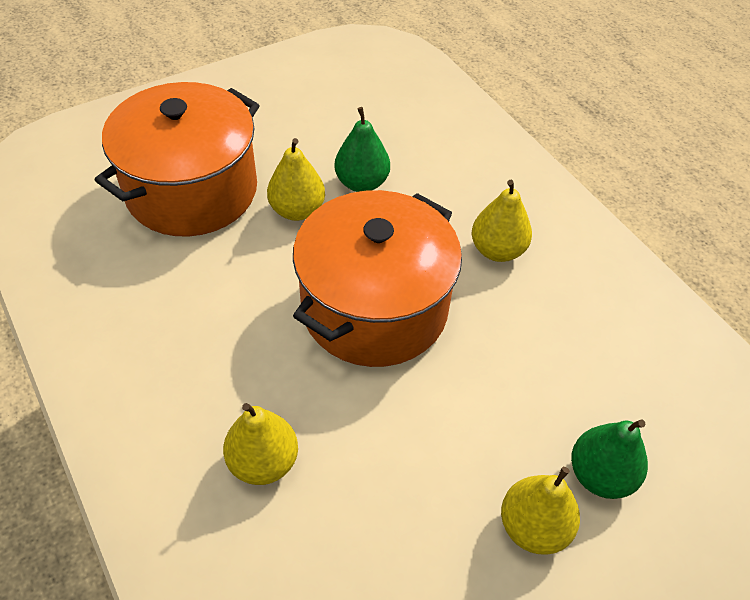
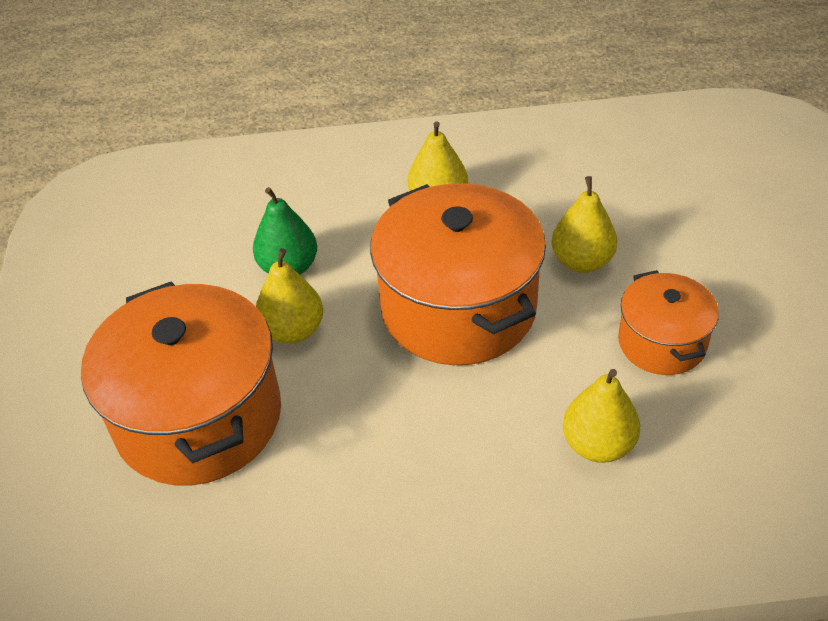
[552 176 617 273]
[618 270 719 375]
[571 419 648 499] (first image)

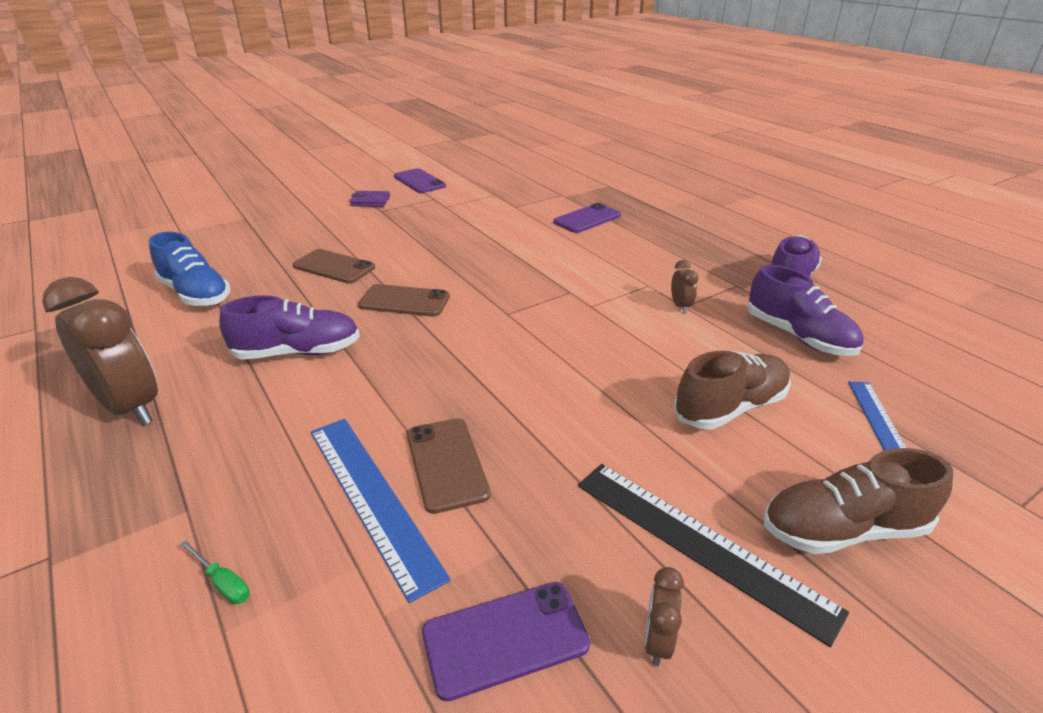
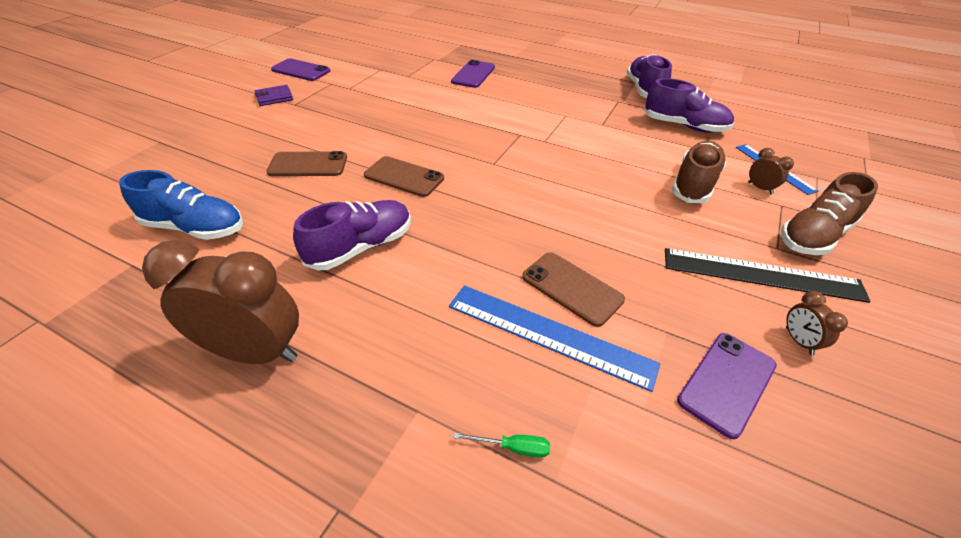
[364 156 444 197]
[748 148 794 194]

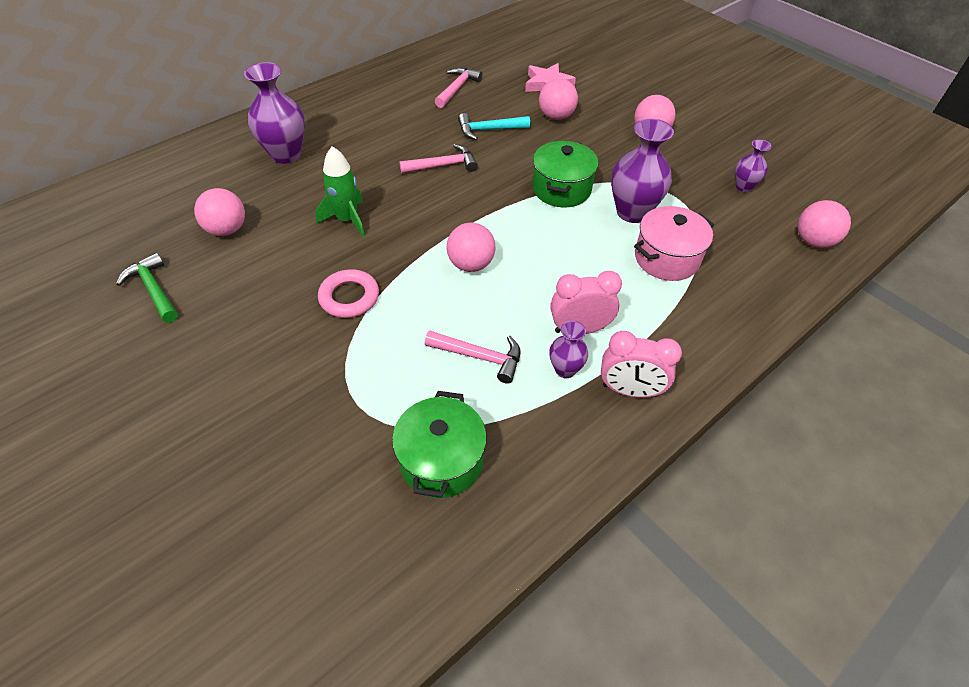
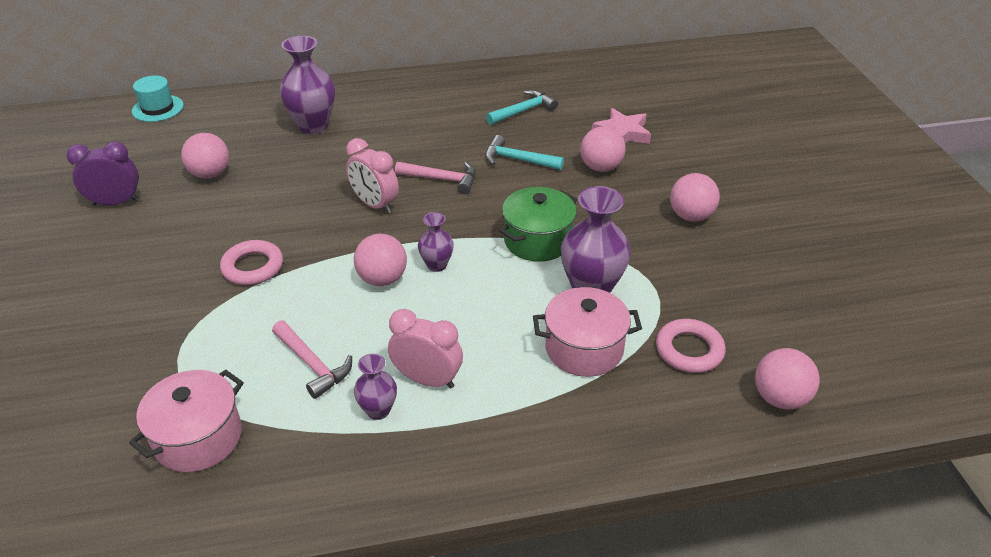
[67 141 139 206]
[129 370 244 472]
[132 75 184 122]
[346 138 399 214]
[418 212 454 272]
[486 90 558 125]
[656 319 726 373]
[316 146 365 237] (first image)

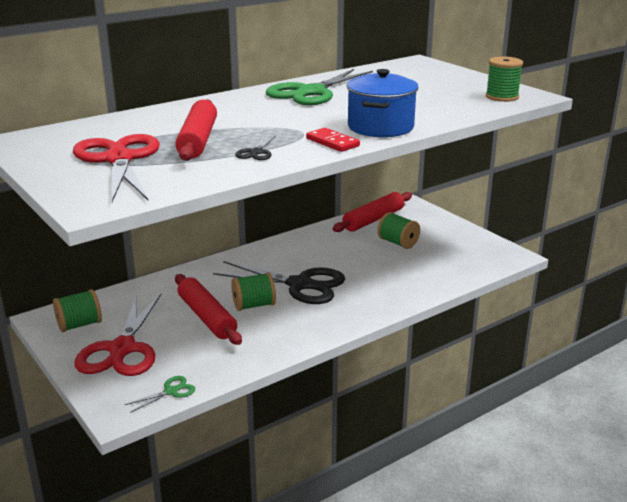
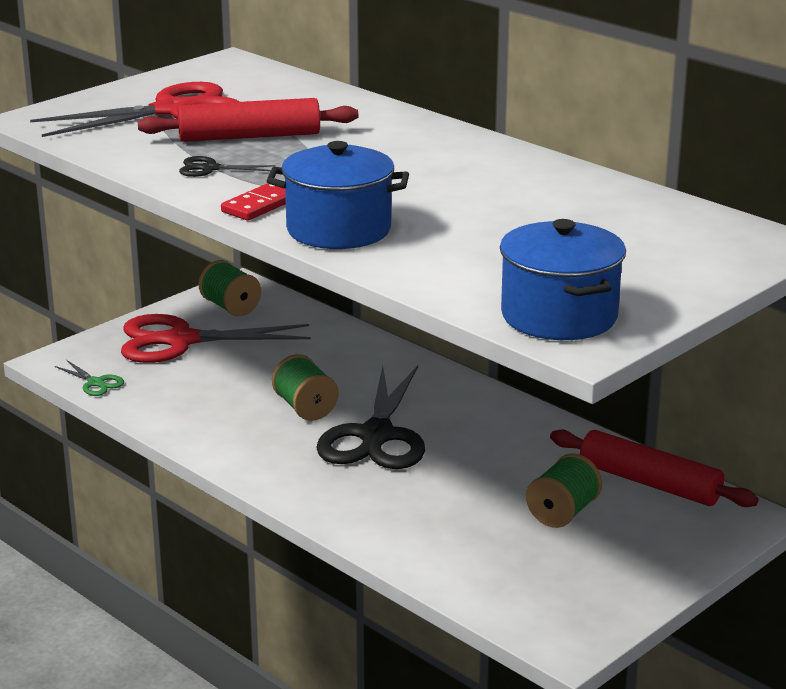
[500 219 626 340]
[175 274 242 345] (first image)
[266 69 373 105] (first image)

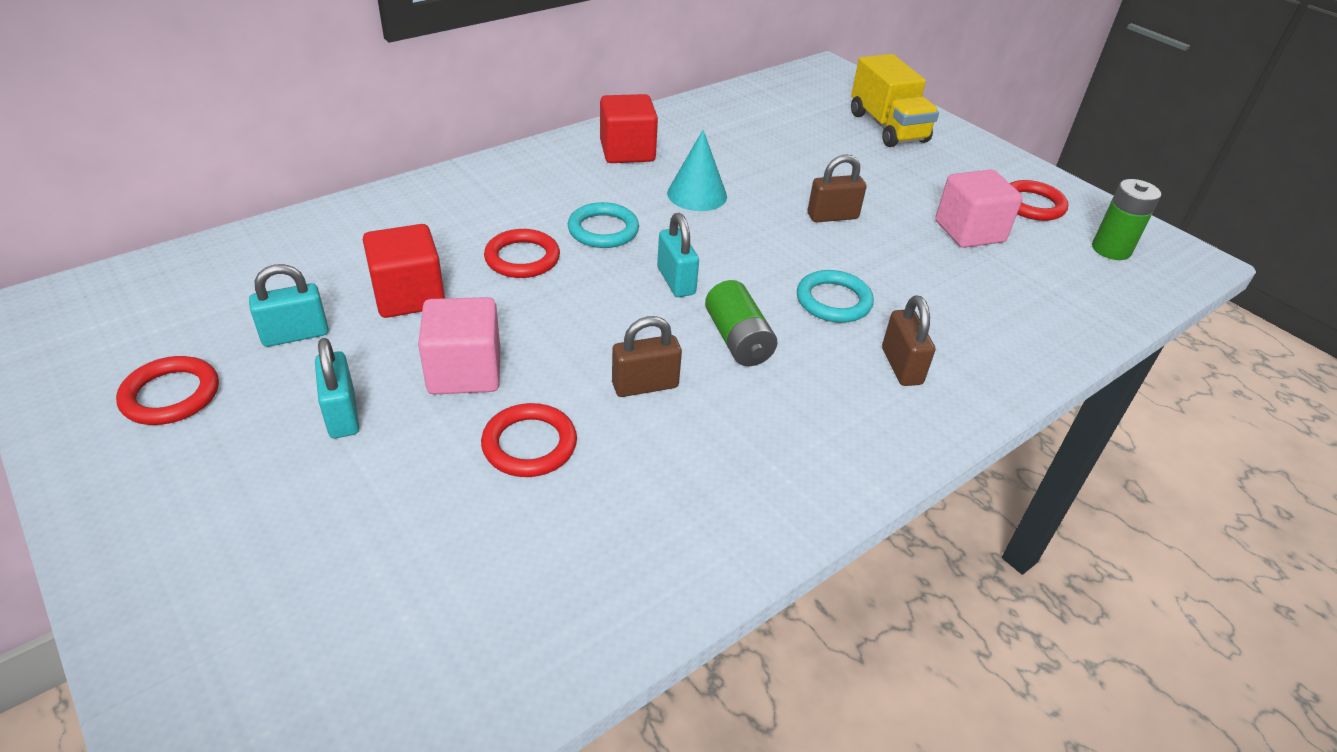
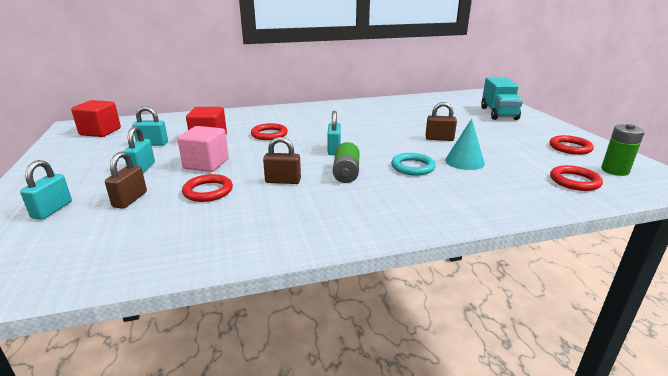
[20 160 72 220]
[71 100 121 137]
[105 152 147 209]
[445 119 485 170]
[481 77 523 120]
[550 165 603 191]
[568 202 639 248] (first image)
[935 170 1023 248] (first image)

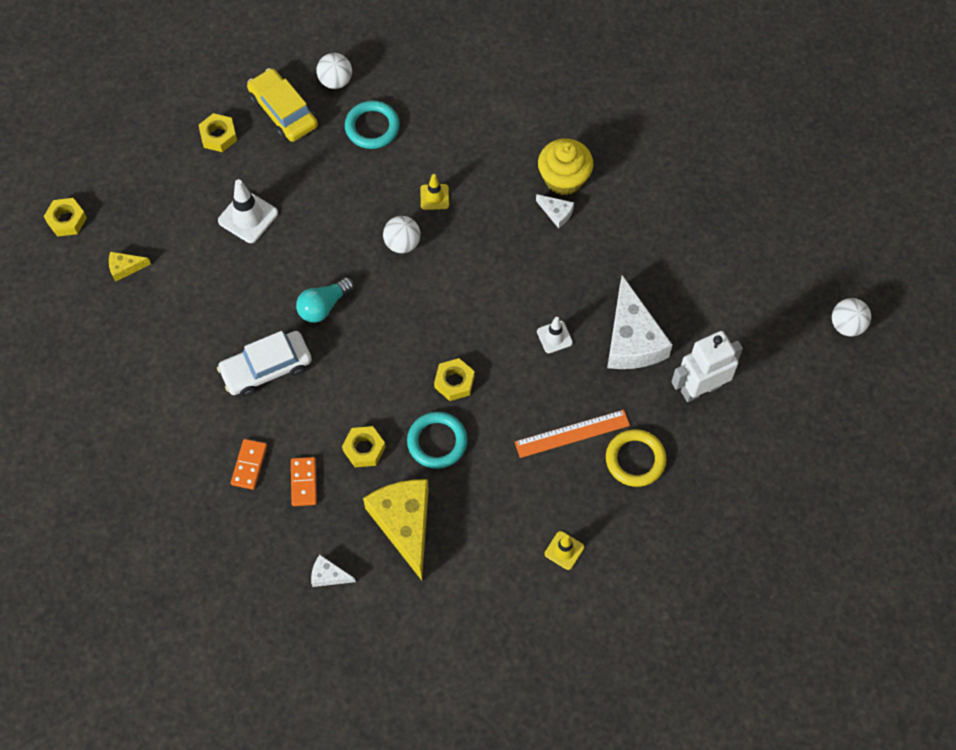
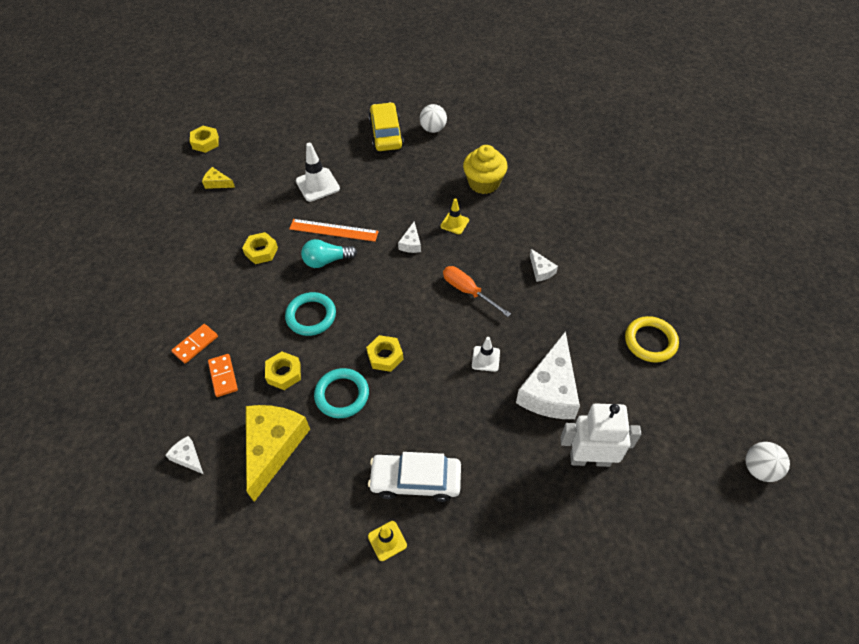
[208 354 238 397]
[242 232 278 264]
[285 292 336 336]
[289 219 379 242]
[368 452 461 502]
[398 221 421 253]
[443 266 511 317]
[463 145 508 194]
[625 316 679 363]

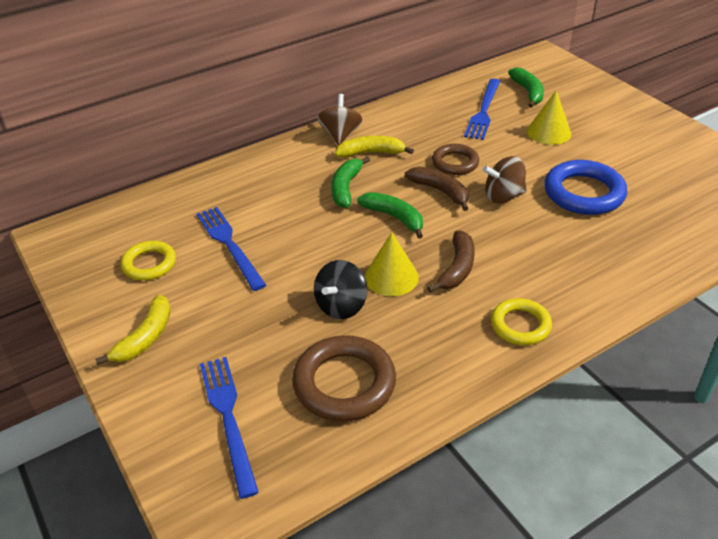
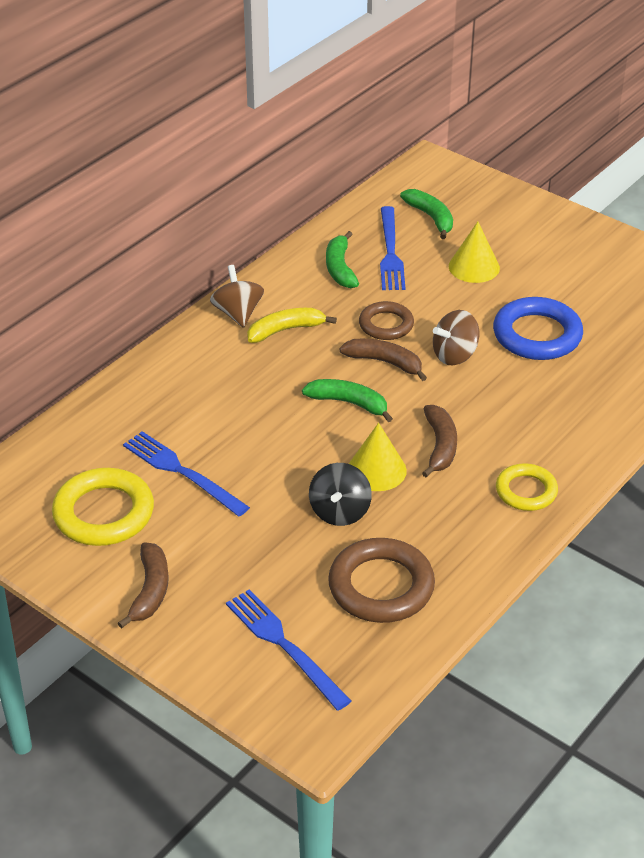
[52 468 154 546]
[118 542 169 629]
[326 231 359 288]

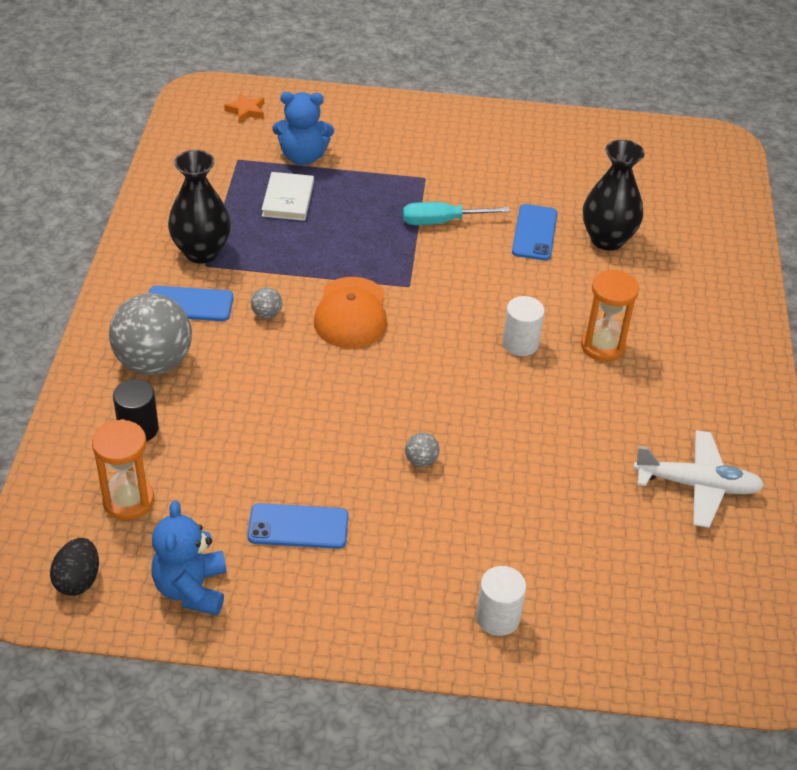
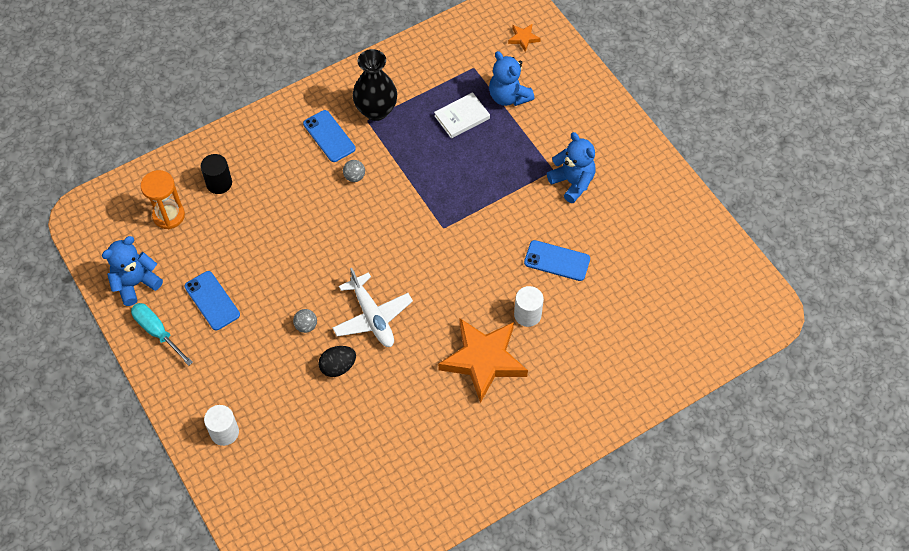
[131 303 193 366]
[319 346 356 377]
[333 268 413 347]
[438 319 528 403]
[514 286 544 327]
[524 240 590 281]
[547 132 596 203]
[109 293 192 375] (first image)
[314 277 387 348] (first image)
[583 140 645 251] (first image)

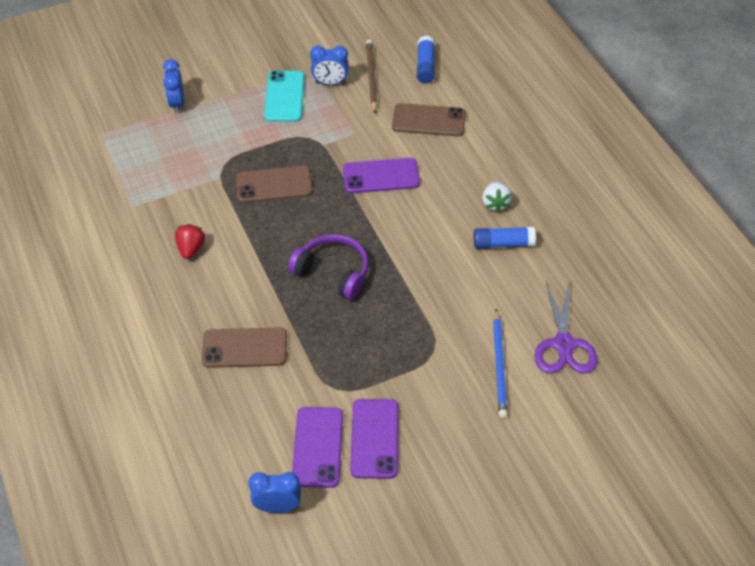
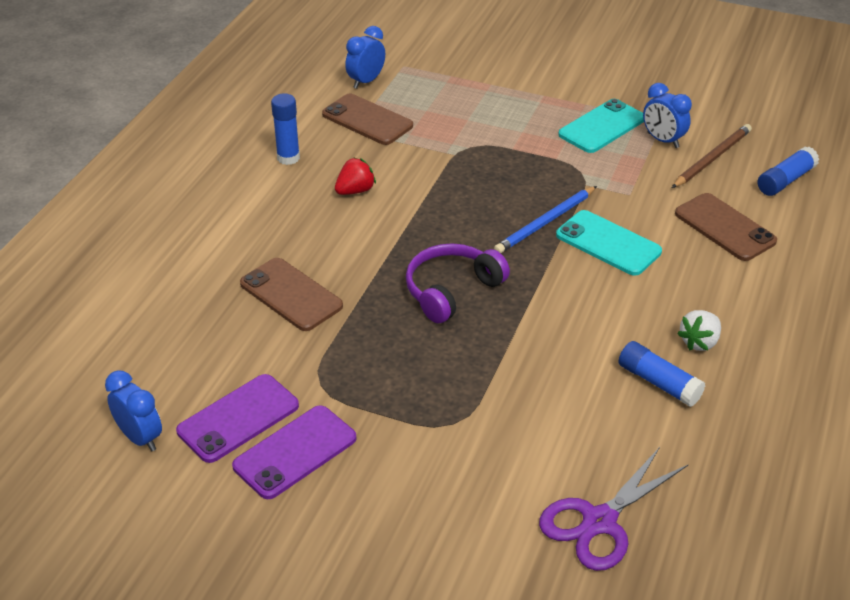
[271 94 300 165]
[322 94 413 145]
[345 26 385 89]
[406 243 510 323]
[494 186 597 253]
[556 210 662 276]

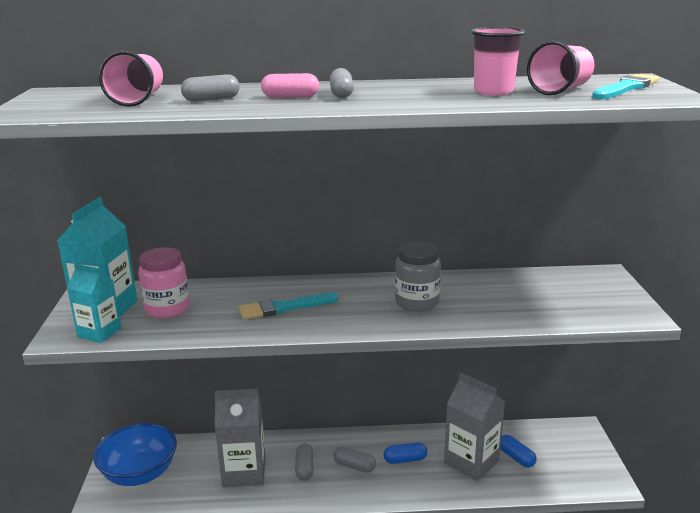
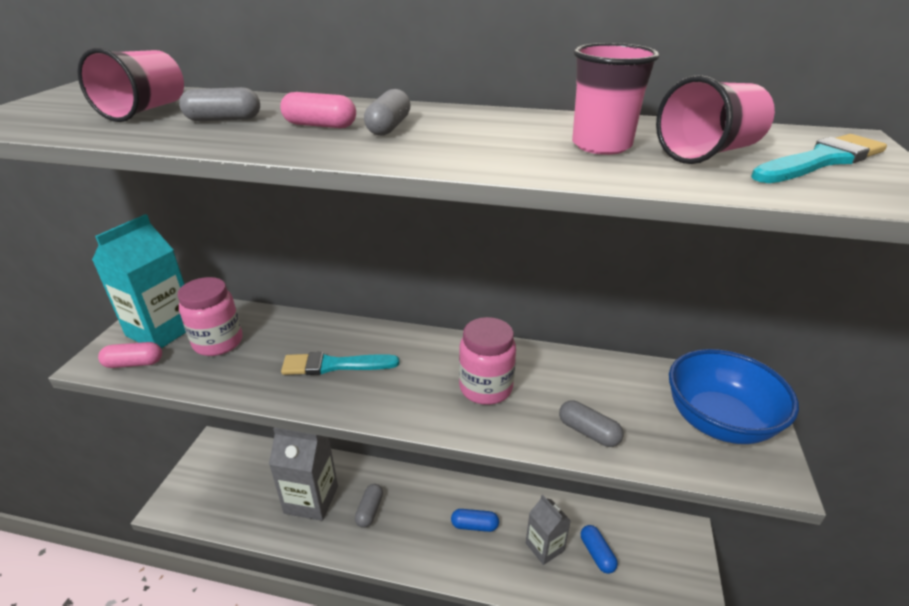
[98 342 162 368]
[459 317 516 405]
[526 495 571 565]
[559 400 623 447]
[669 349 799 444]

